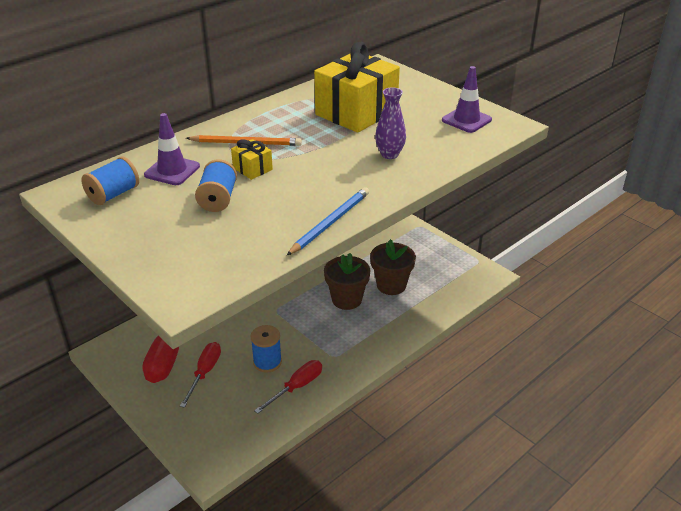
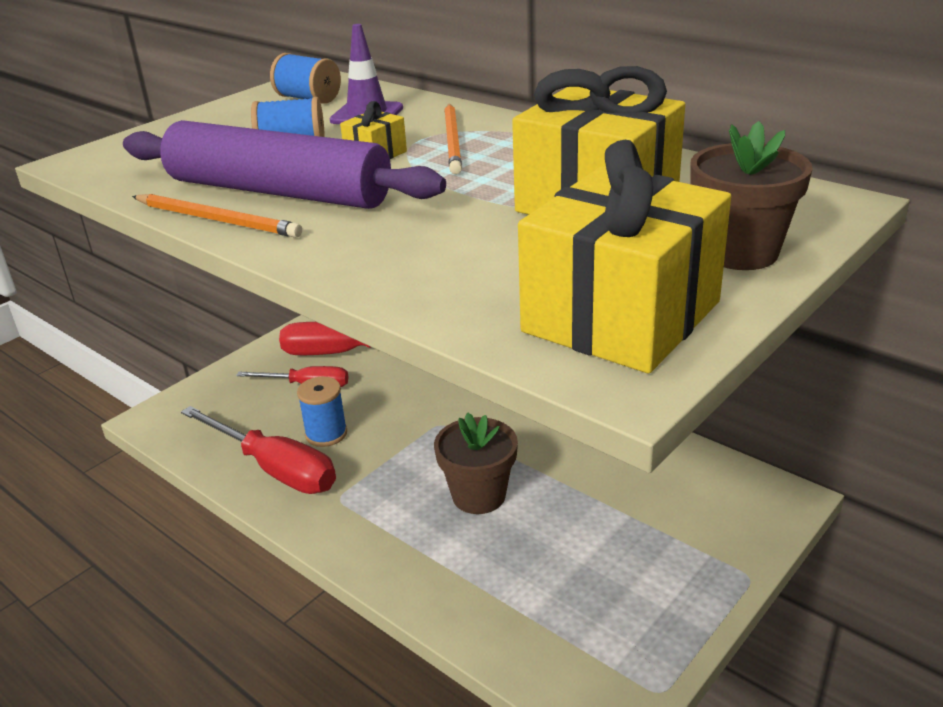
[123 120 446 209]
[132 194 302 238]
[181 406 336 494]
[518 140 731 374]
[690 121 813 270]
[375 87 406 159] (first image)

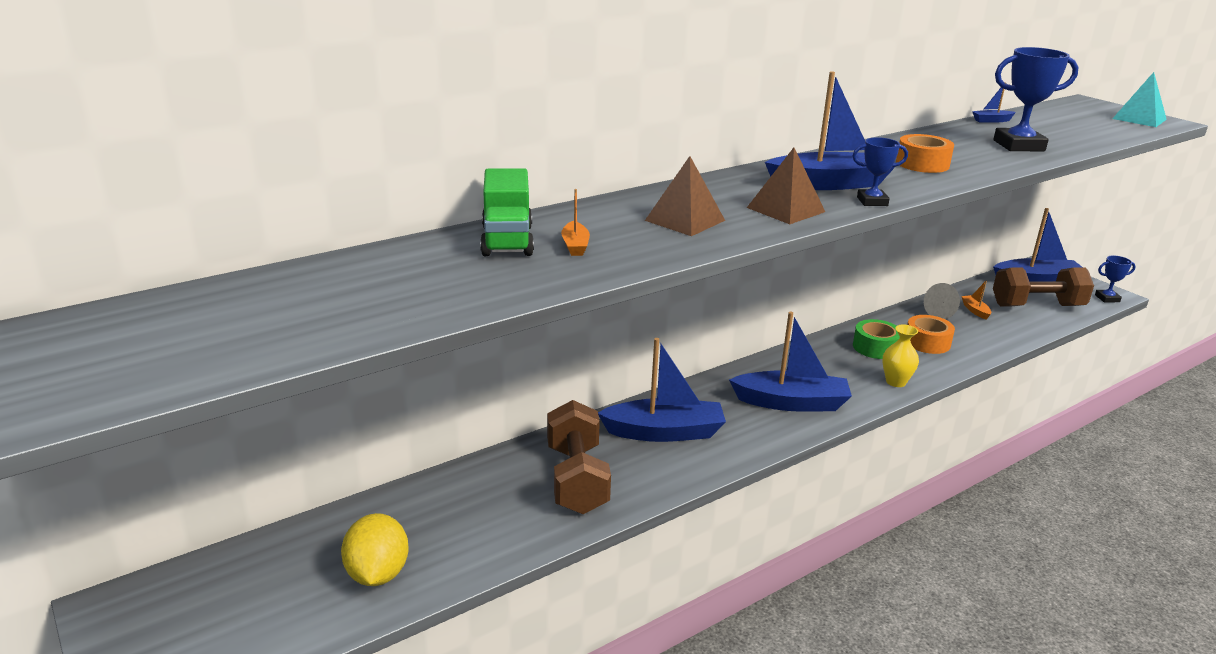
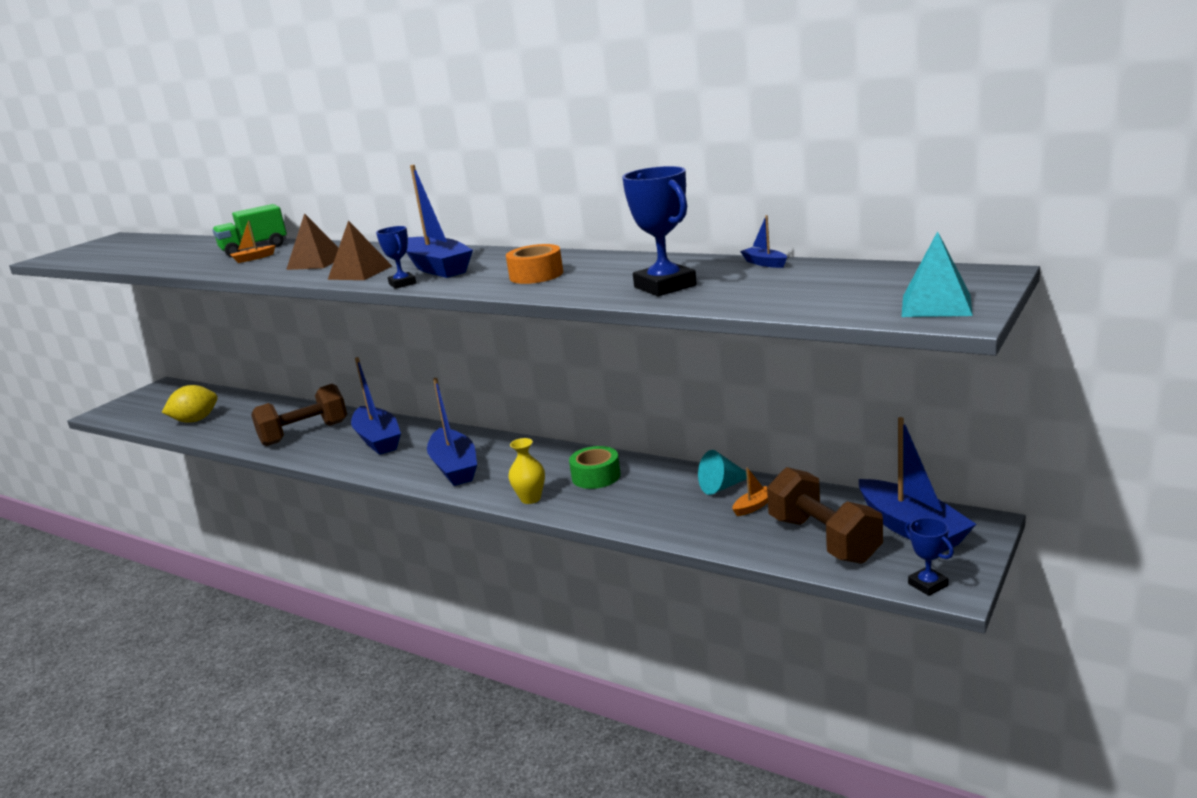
[698 450 747 495]
[907 315 955 354] (first image)

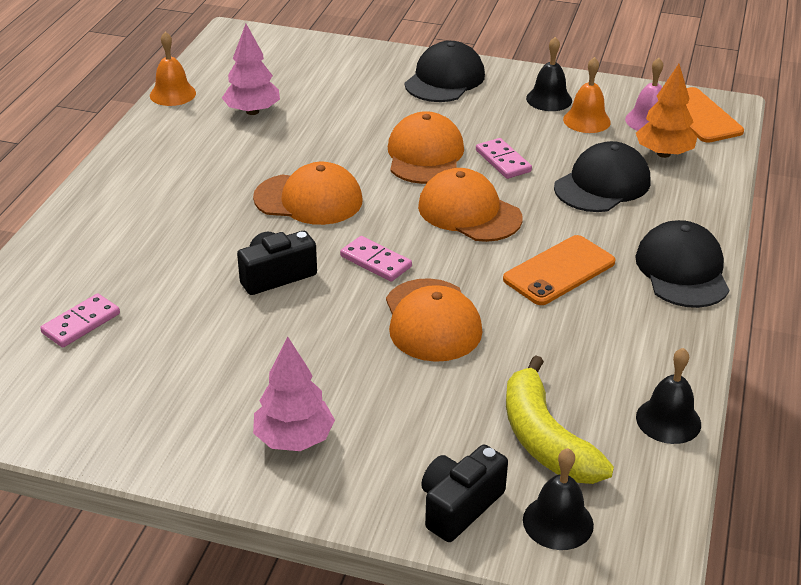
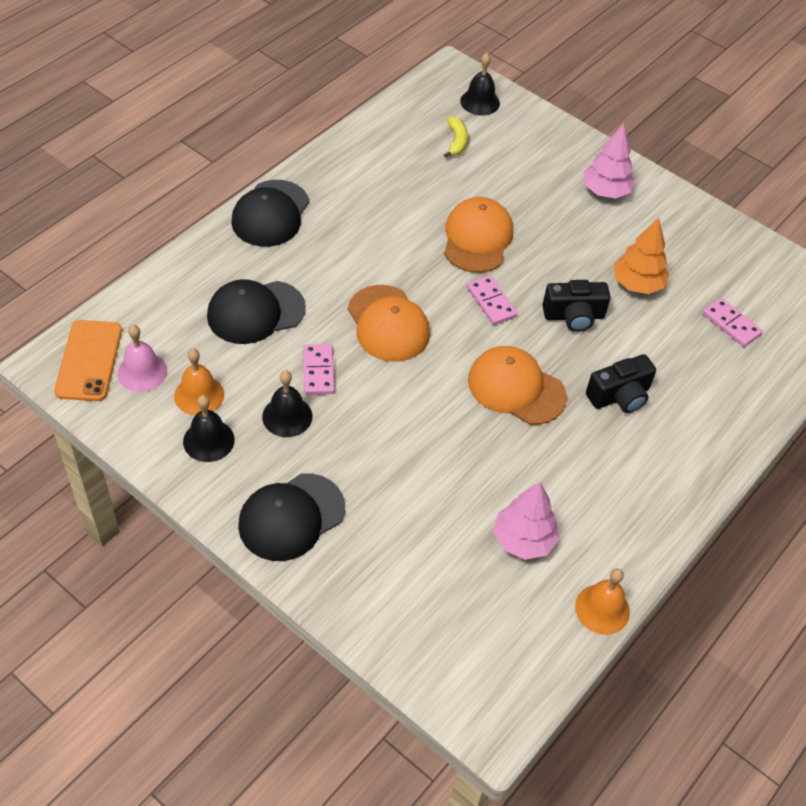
[262 370 312 437]
[444 116 468 158]
[586 354 656 413]
[614 218 669 294]
[703 298 763 347]
[388 111 464 184] (first image)
[503 235 616 305] (first image)

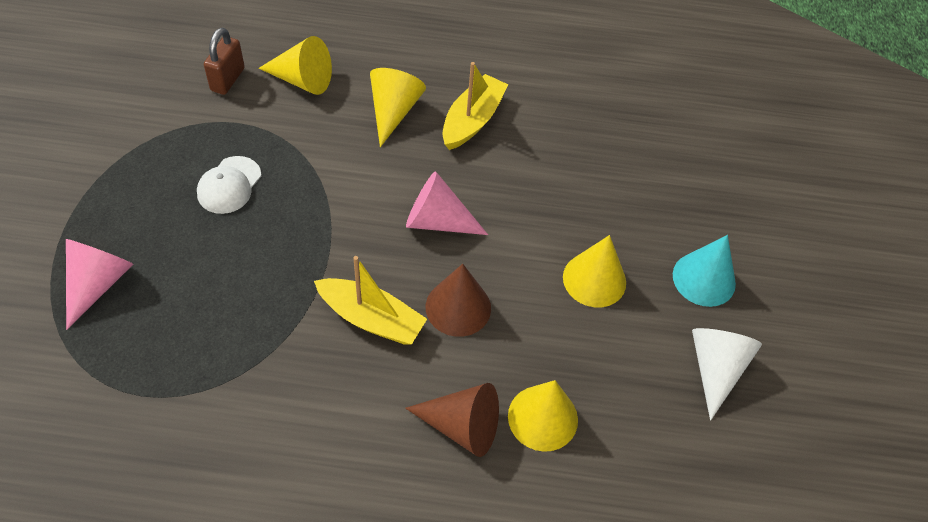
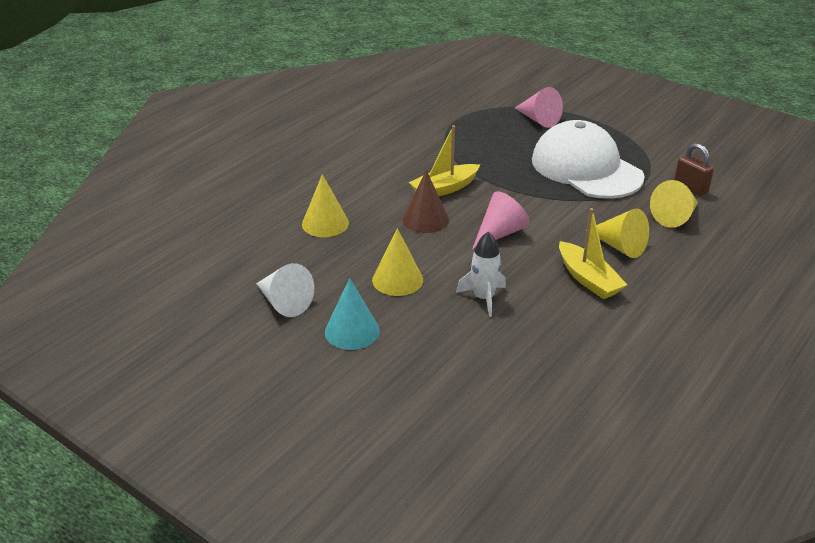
[456 232 506 317]
[532 120 645 199]
[405 383 499 457] (first image)

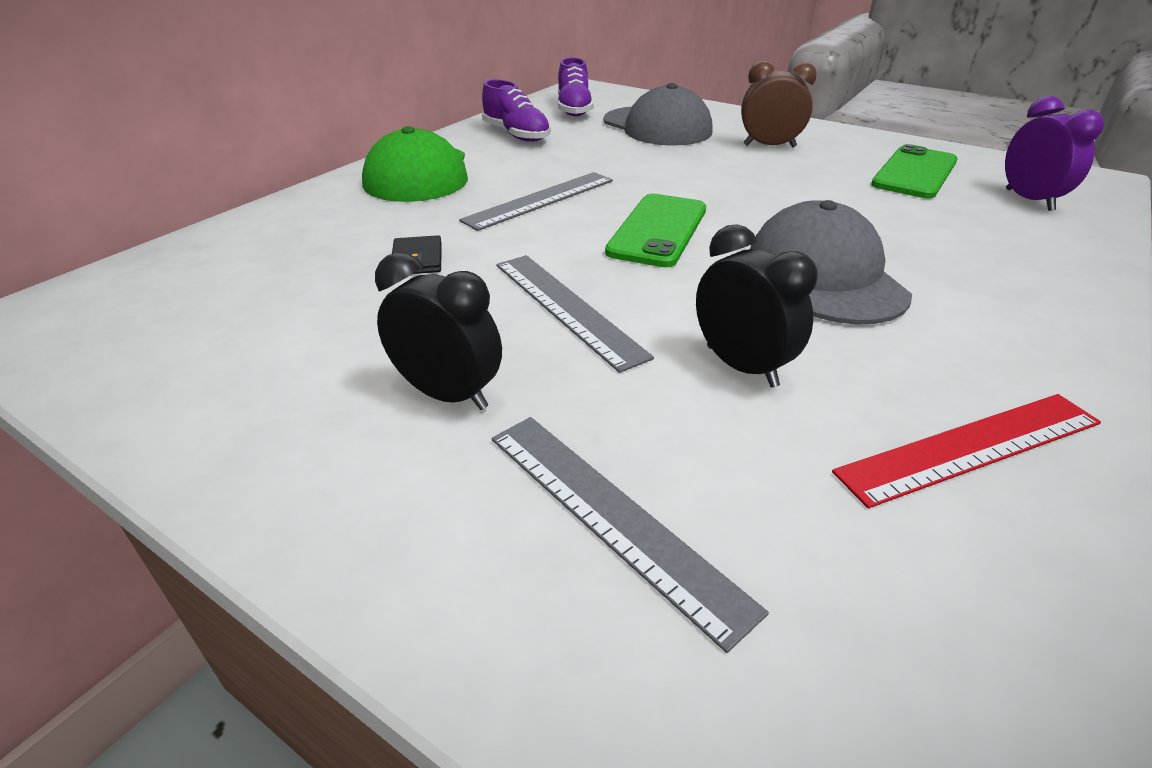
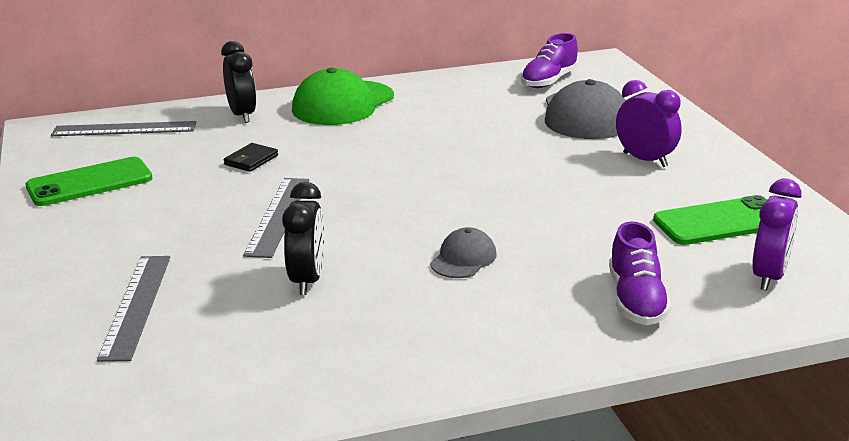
[26 157 153 206]
[51 121 196 136]
[221 41 256 123]
[430 227 497 278]
[609 221 671 325]
[616 80 682 167]
[832 394 1101 508] (first image)

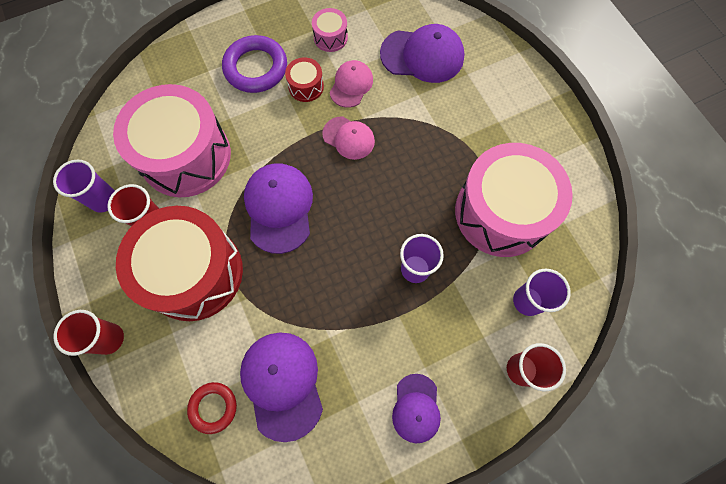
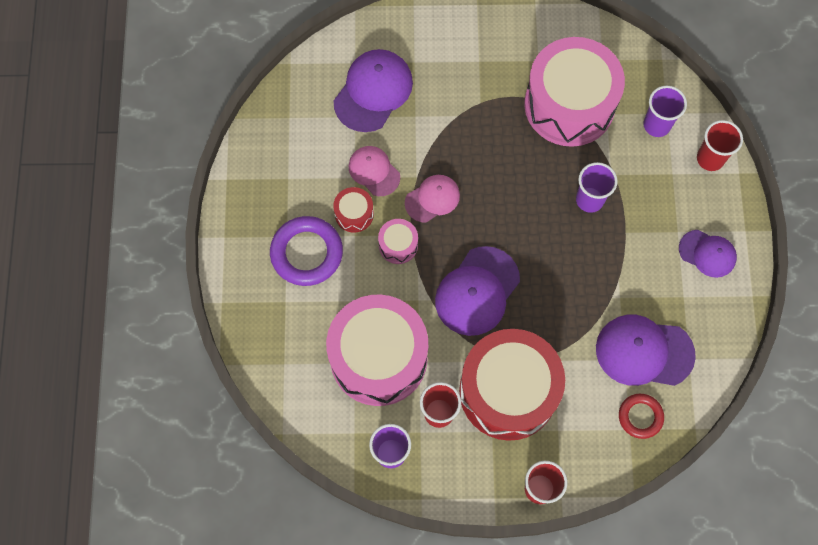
[378 219 418 264]
[435 246 520 336]

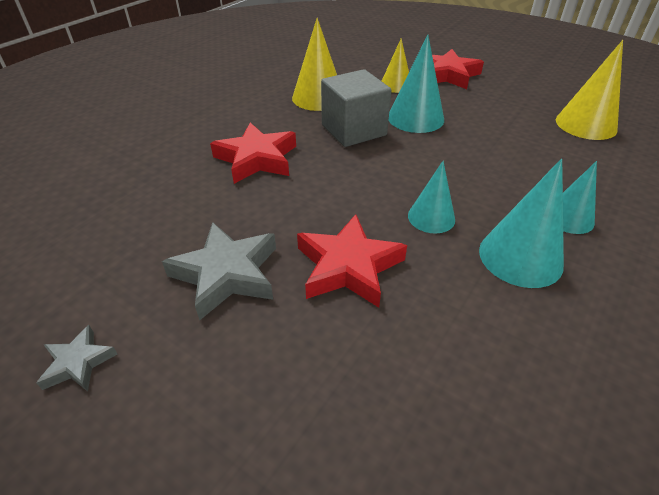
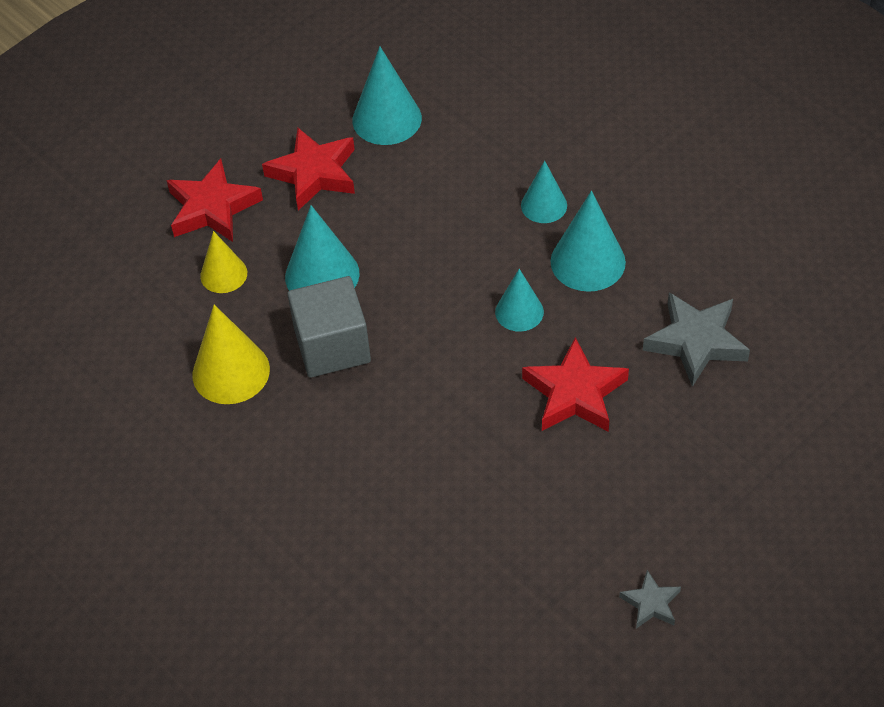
[262 128 355 210]
[352 46 422 145]
[643 293 750 387]

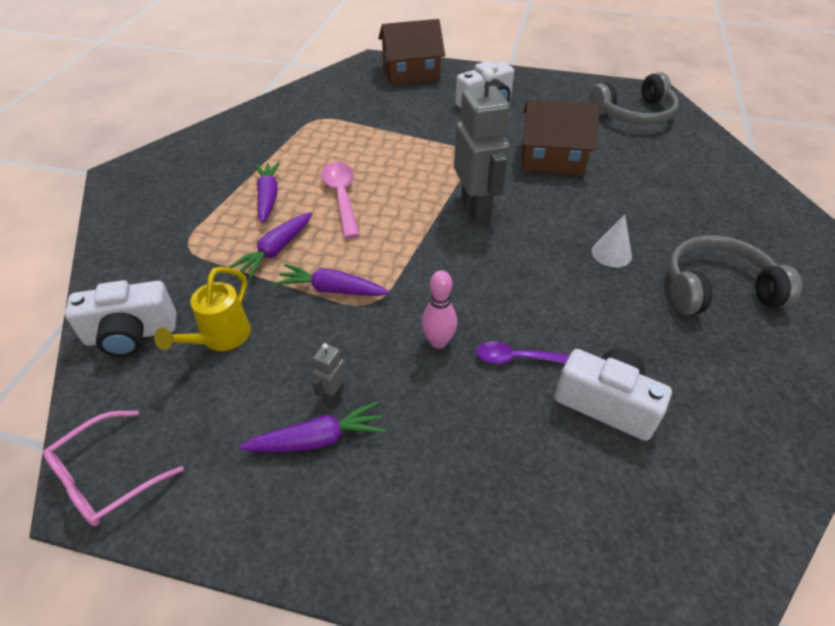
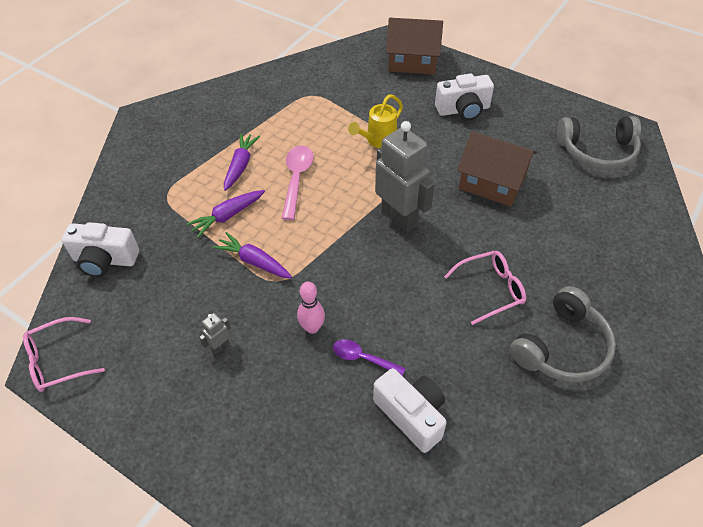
[348 94 403 148]
[375 121 435 232]
[444 251 526 325]
[510 286 616 382]
[239 401 386 452] (first image)

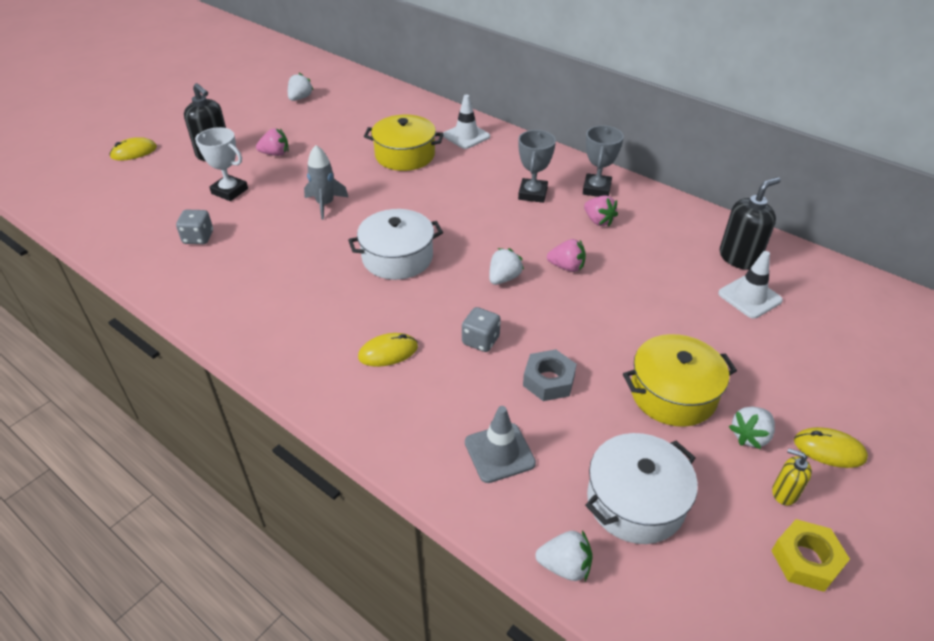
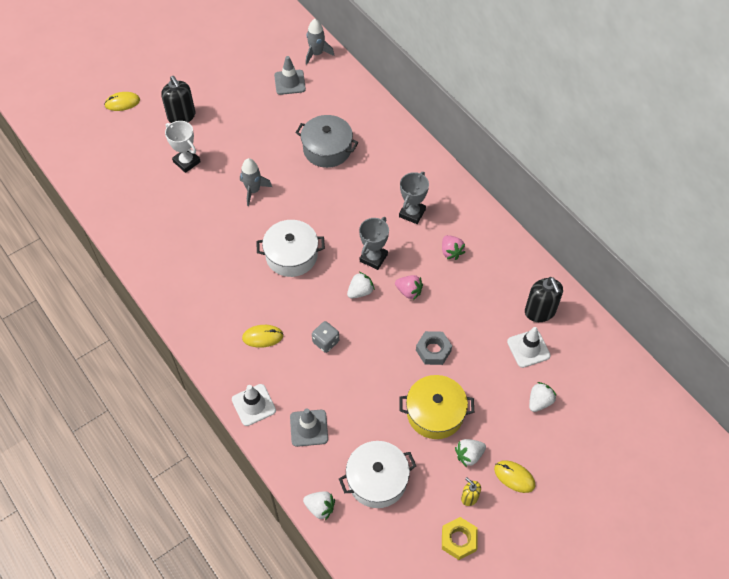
[232 384 276 426]
[274 56 306 95]
[296 115 358 168]
[306 19 334 65]
[359 217 389 270]
[416 331 452 365]
[525 277 563 322]
[529 382 557 412]
[176 210 213 244] (first image)
[256 128 289 156] (first image)

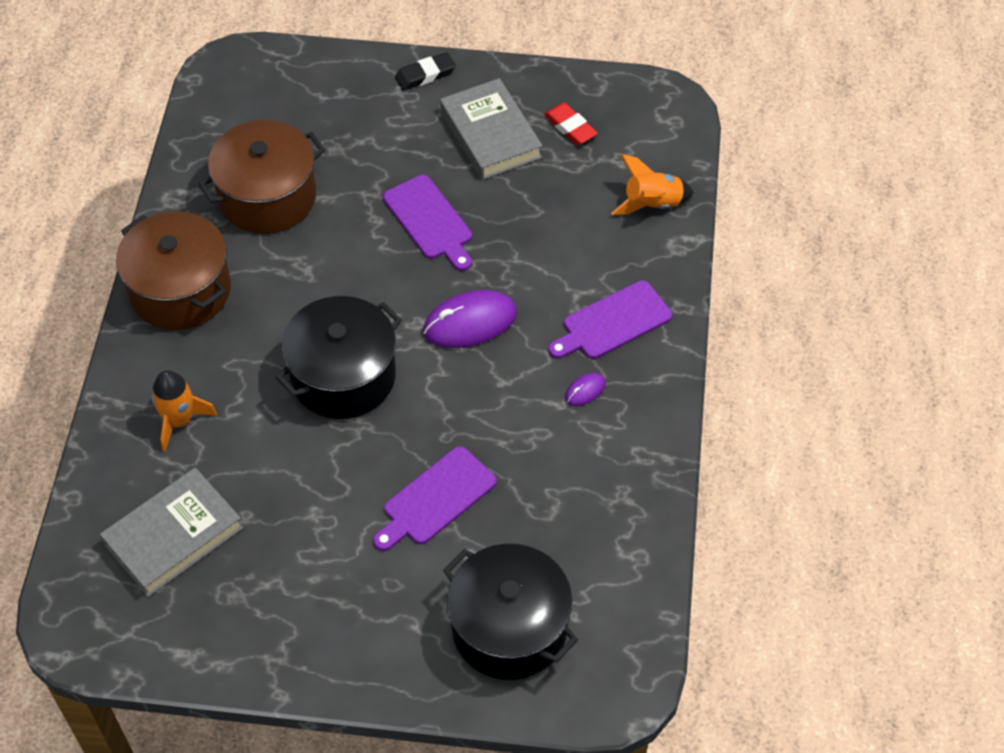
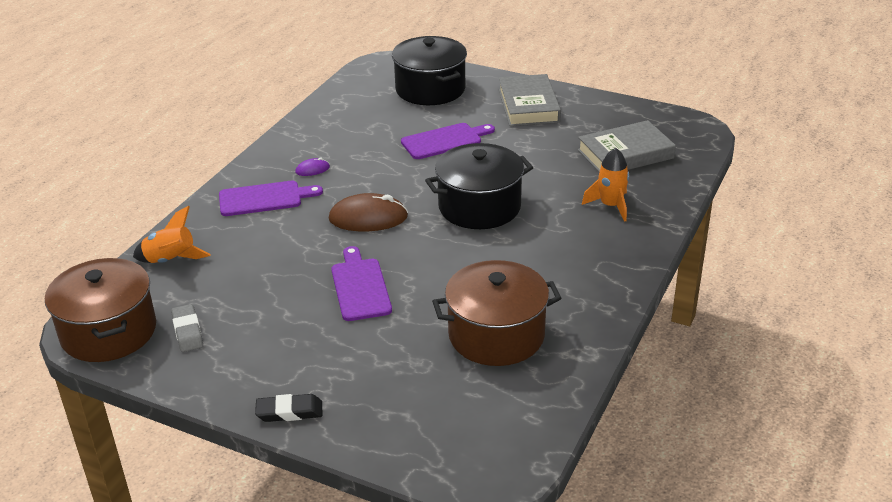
[45 258 156 362]
[171 304 203 352]
[329 193 408 231]
[499 74 561 126]

